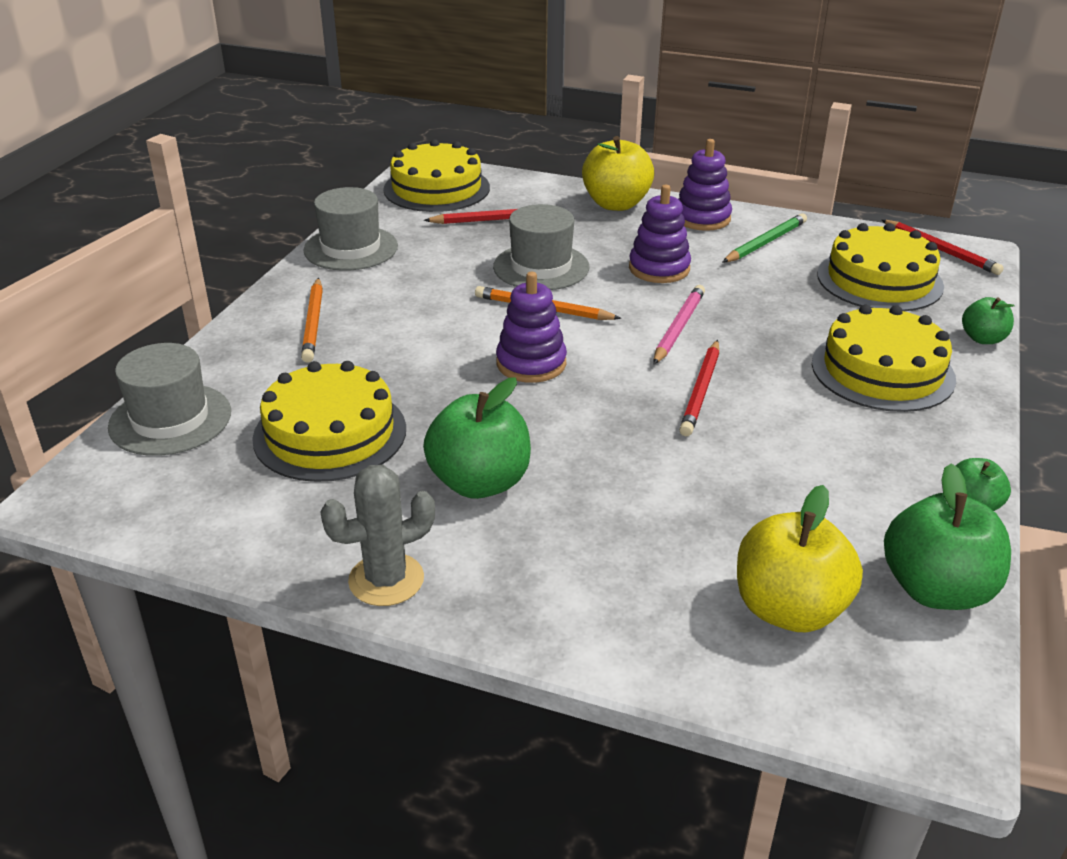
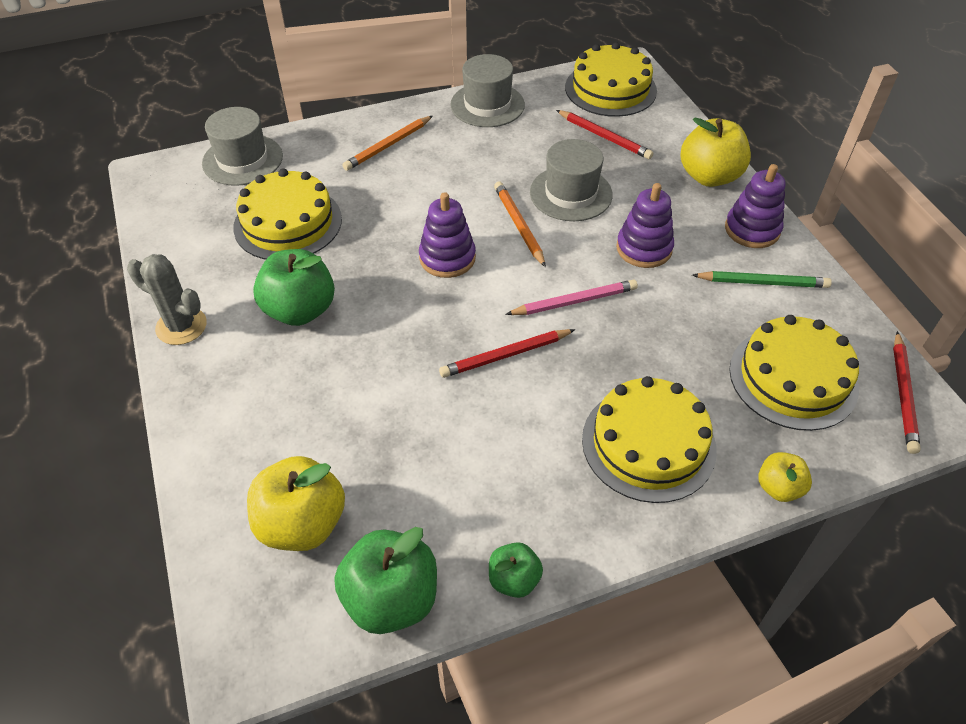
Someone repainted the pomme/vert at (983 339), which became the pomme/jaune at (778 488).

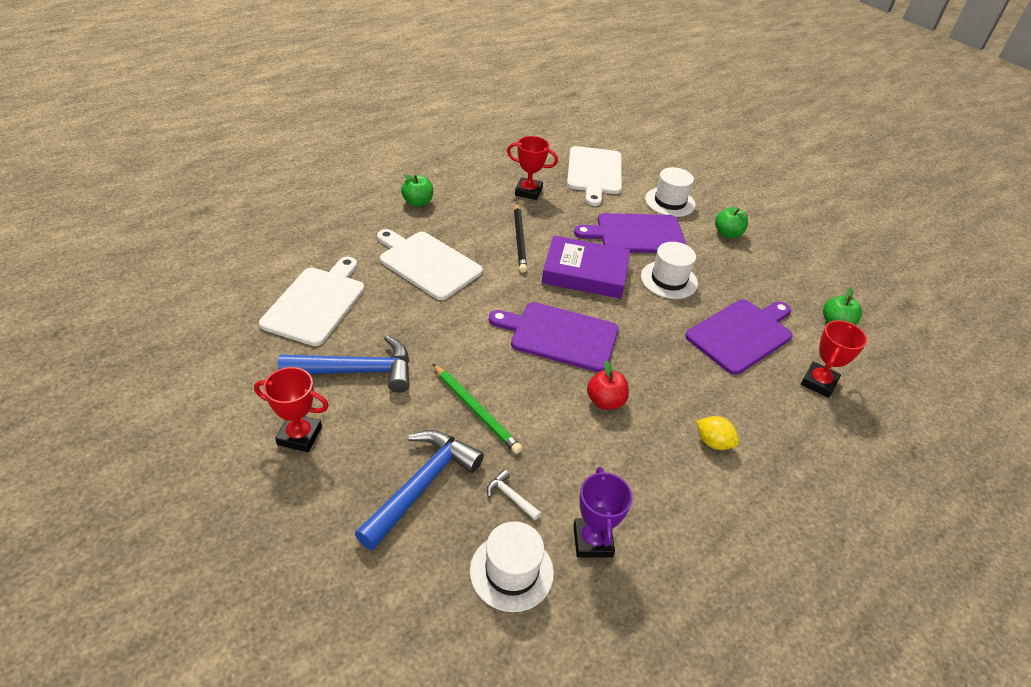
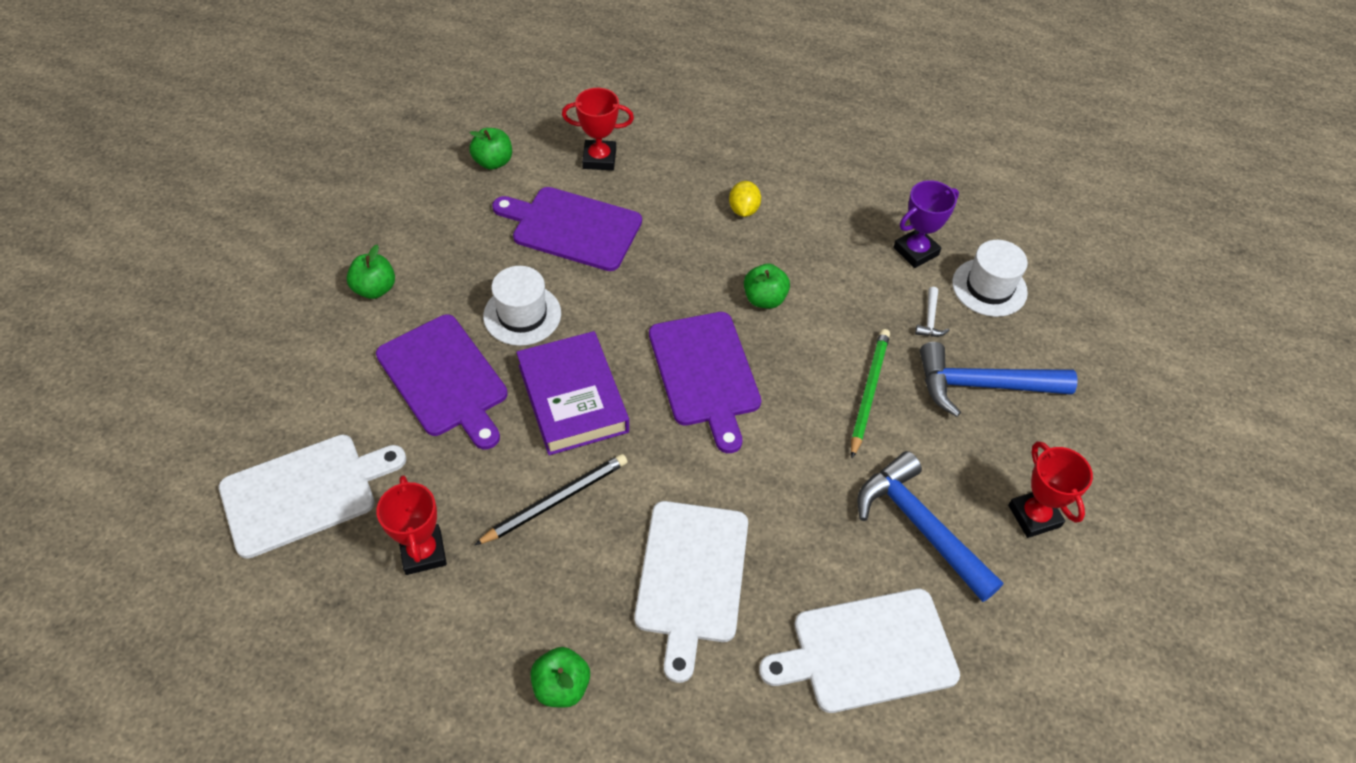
Someone repainted the pomme/rouge at (605 401), which became the pomme/vert at (764 299). Someone took away the chapeau/blanc at (670 202).

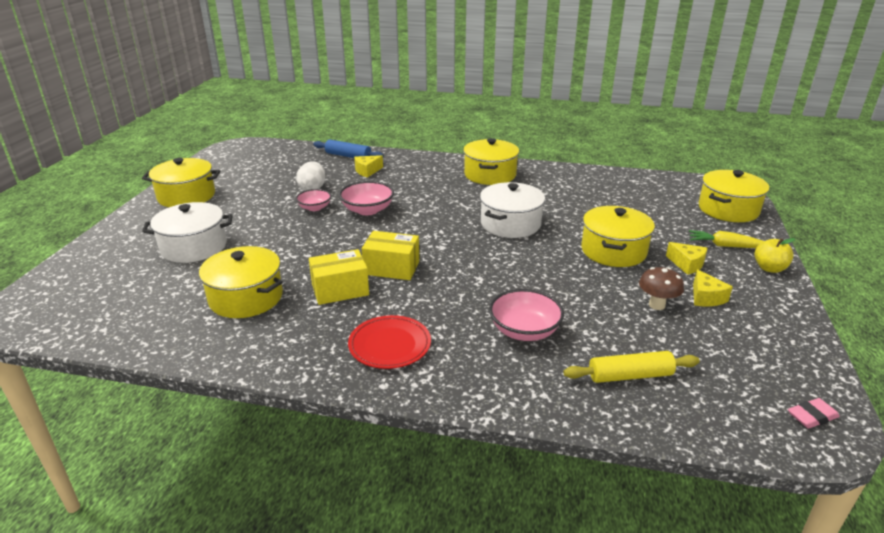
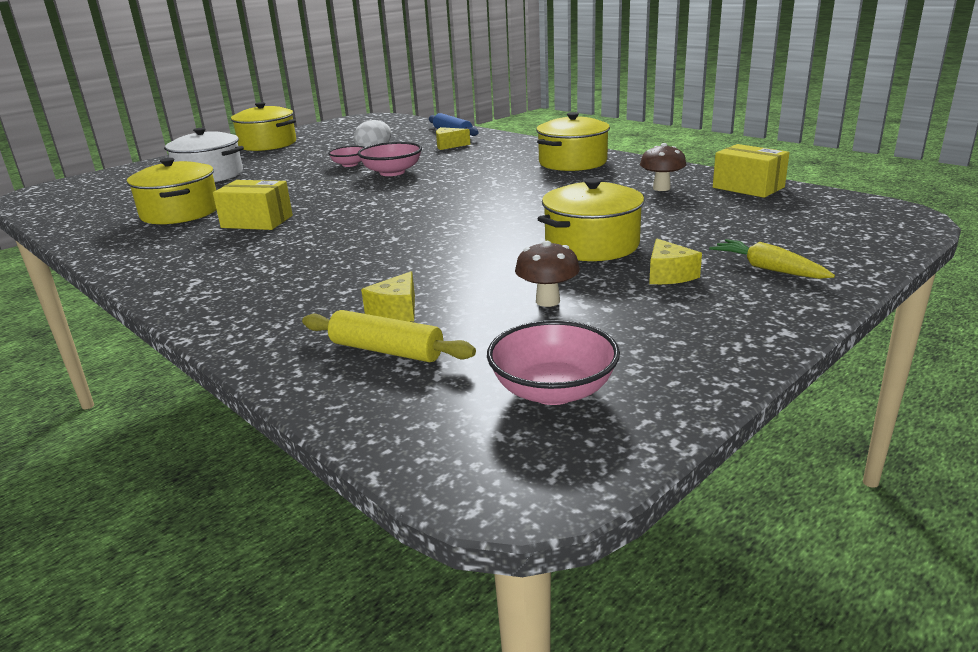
Someone took away the assiette/rouge at (390 345). Someone carried the boîte/jaune from (391 268) to (748 187). Someone took away the marmite/blanc at (510 224). Someone carried the bol/rose from (524 331) to (553 390). Someone carried the fromage/jaune from (706 297) to (396 311). Someone took away the marmite/jaune at (728 209). Someone took away the pomme/jaune at (769 268). Someone took away the gomme/rose at (812 416). Someone put down the champignon/marron at (661 188).

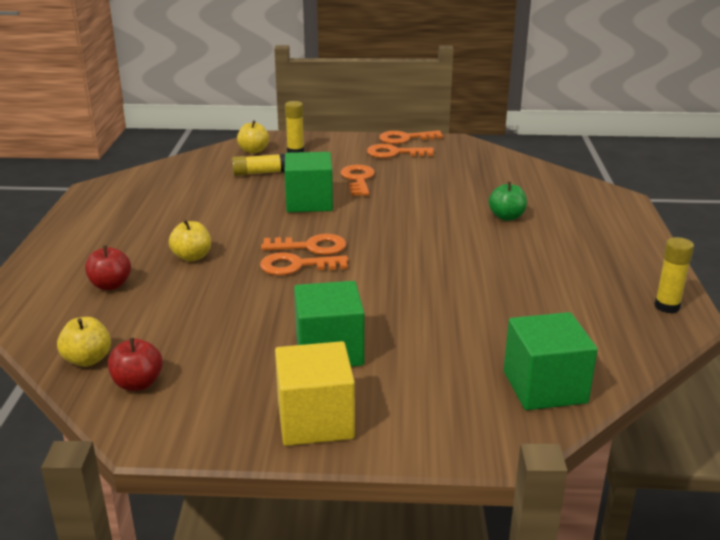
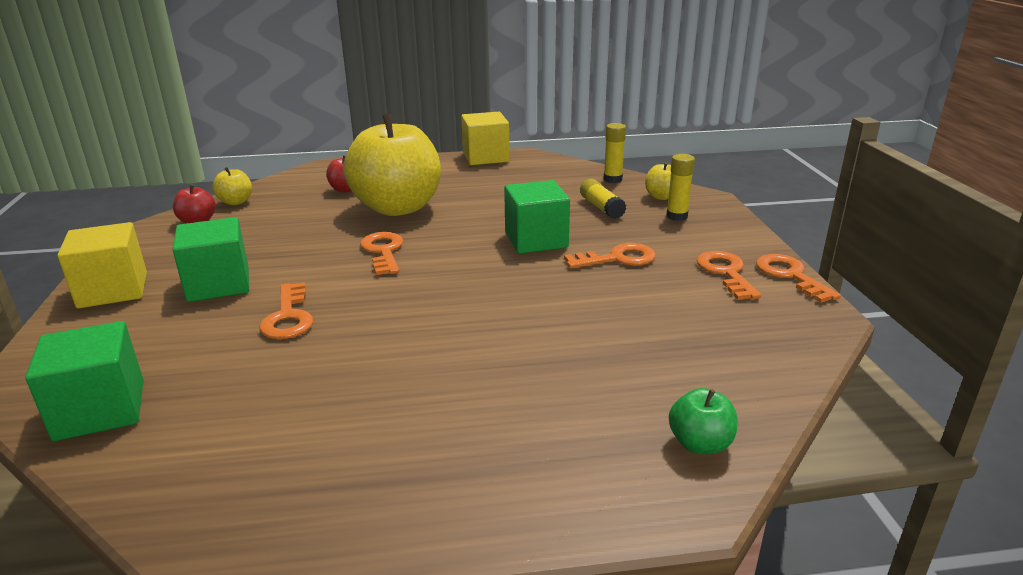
Someone scaled the pomme/jaune at (192 257) by 2.48. Someone carried the clé/orange from (311 247) to (288 317). Someone carried the pomme/vert from (506 217) to (700 444). Someone carried the bâton de colle/jaune from (667 306) to (612 179). Someone put down the cube/jaune at (485 157).

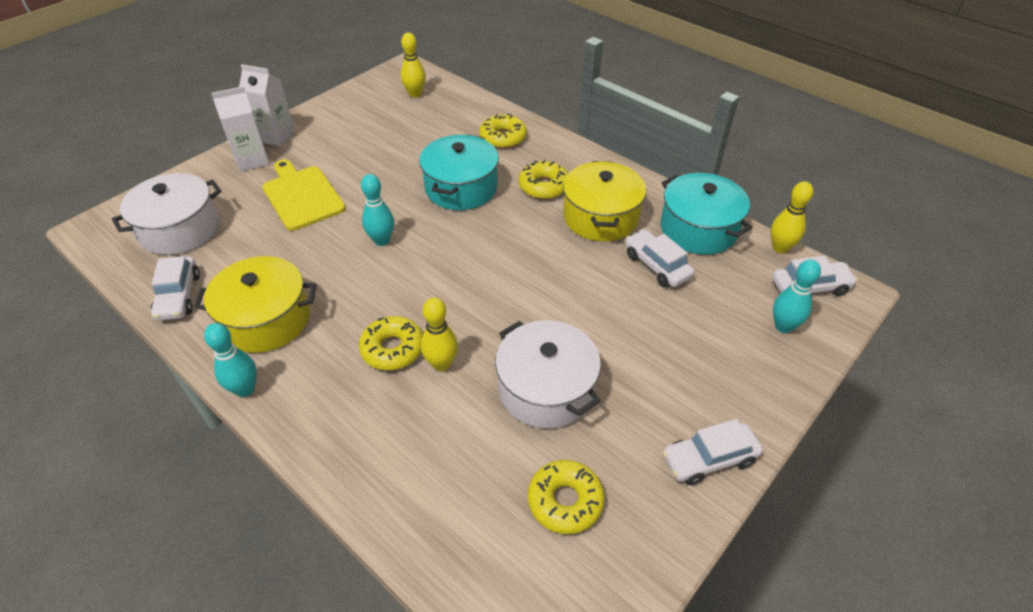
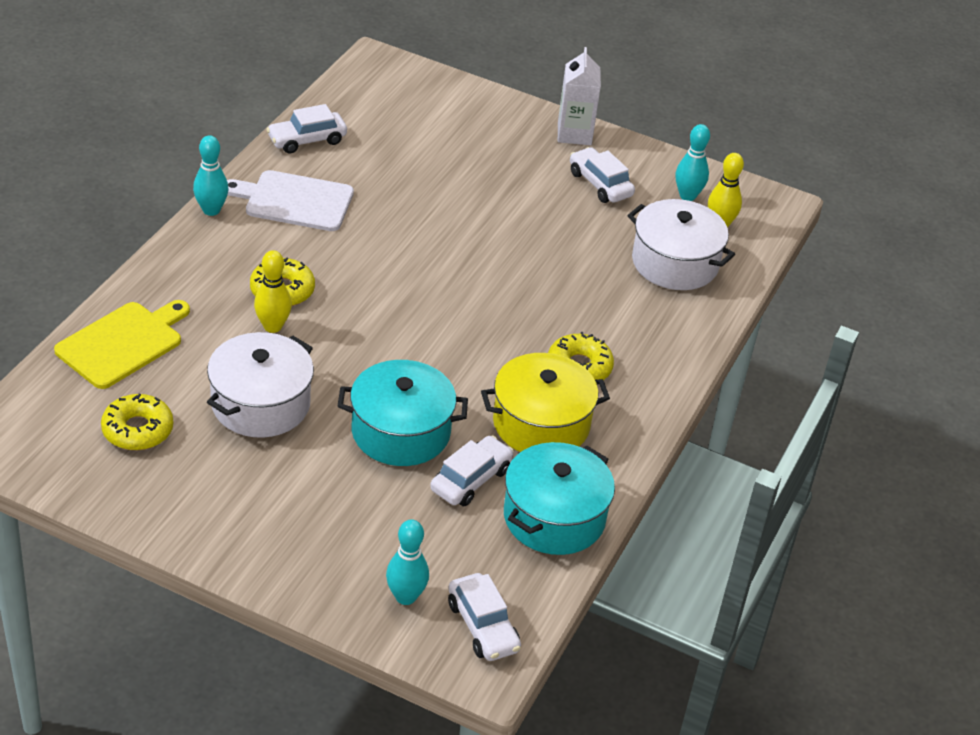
Someone carried the marmite/blanc from (180 229) to (675 263). Someone swapped the marmite/jaune at (266 320) for the planche à découper/blanc at (294 201). Someone took away the brique de lait/blanc at (252 160). Someone carried the planche à découper/jaune from (302 196) to (123 343). Someone carried the quille/turquoise from (382 240) to (687 196). Someone carried the marmite/turquoise from (461 188) to (401 432). Someone took away the beignet/jaune at (503 137). Someone carried the voiture/blanc from (709 459) to (600 184). Someone took away the quille/jaune at (780 248).

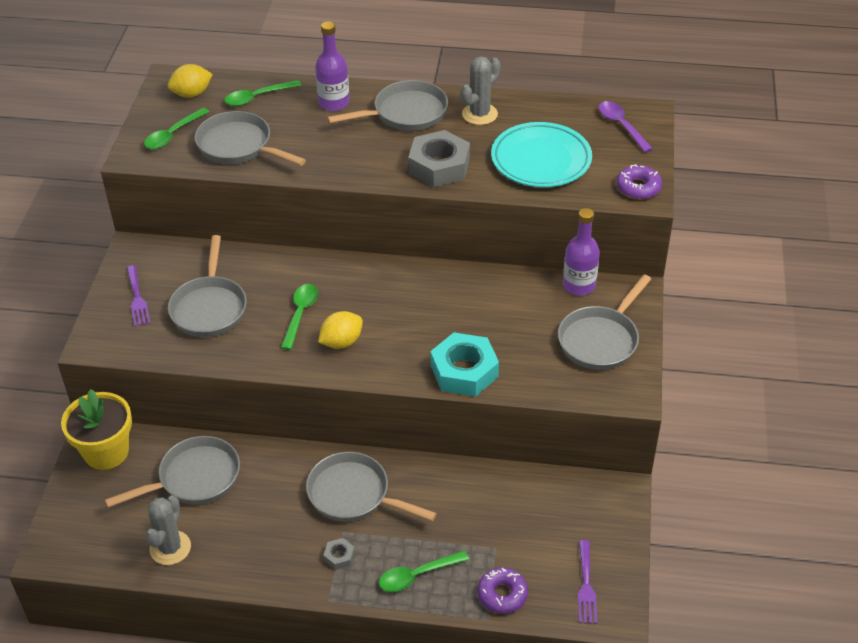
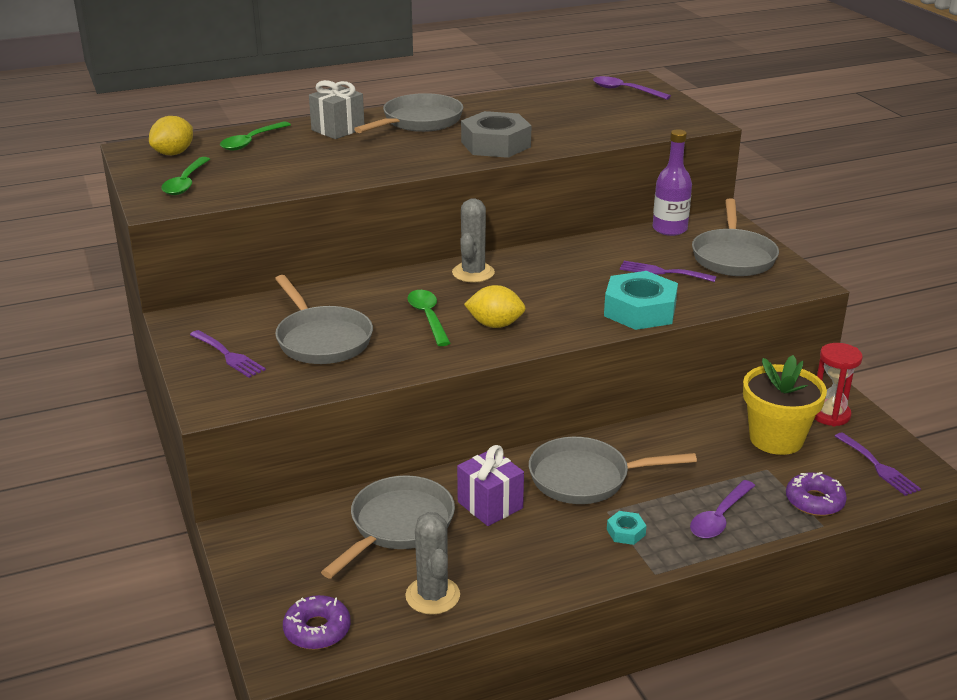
Someone carried the pot de fleurs/jaune from (106 452) to (776 439). Someone took away the poêle/gris at (239 146). Someone swapped the bouteille/violet at (334 103) for the cadeau/gris at (338 129). Someone rotated the citron/jaune at (341 342) by 75 degrees clockwise. Someone repainted the écrou/gris at (339 556), which became the écrou/turquoise at (626 532). Someone repainted the cuillère/vert at (417 575), which became the cuillère/violet at (719 517). Someone carried the cactus/gris from (479 114) to (473 273). Someone took away the assiette/turquoise at (541 160). Someone carried the beignet/violet from (638 188) to (317 630). Someone put down the cadeau/violet at (490 505). Someone put down the fourchette/violet at (662 272). Someone put down the sablier/rouge at (830 415).

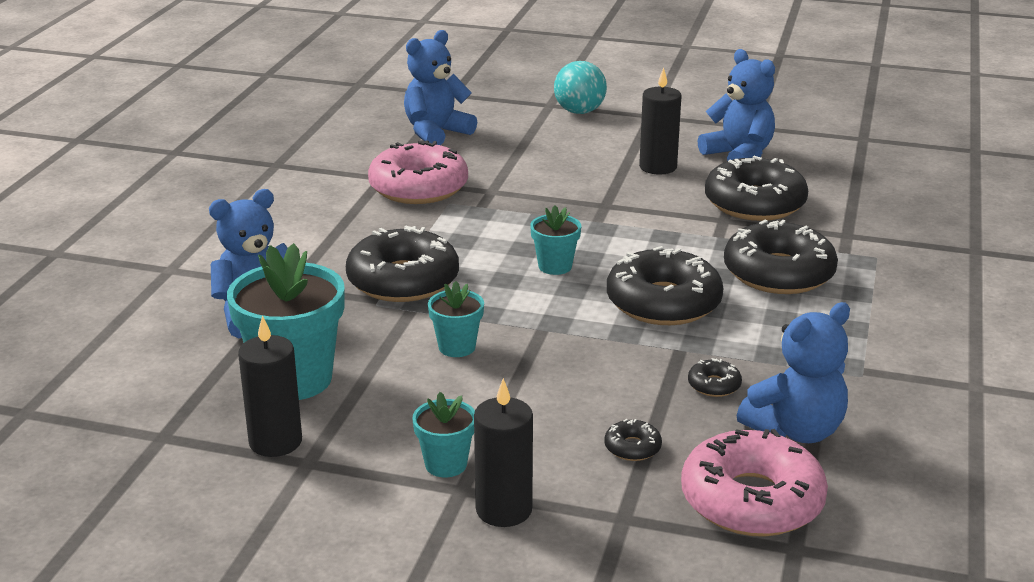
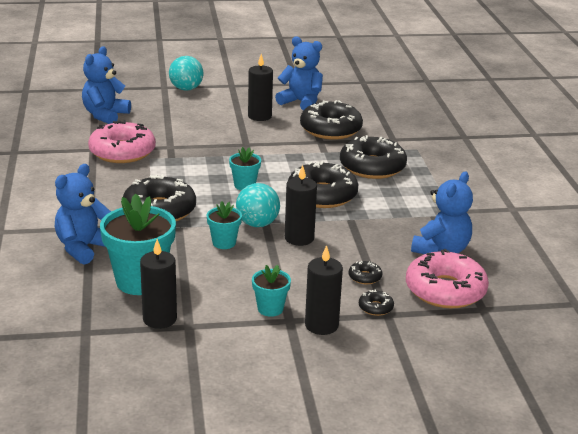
Someone carried the beignet/noir from (714 385) to (375 307). Someone put down the balle/turquoise at (257 224). Someone put down the bougie/noir at (299 238).

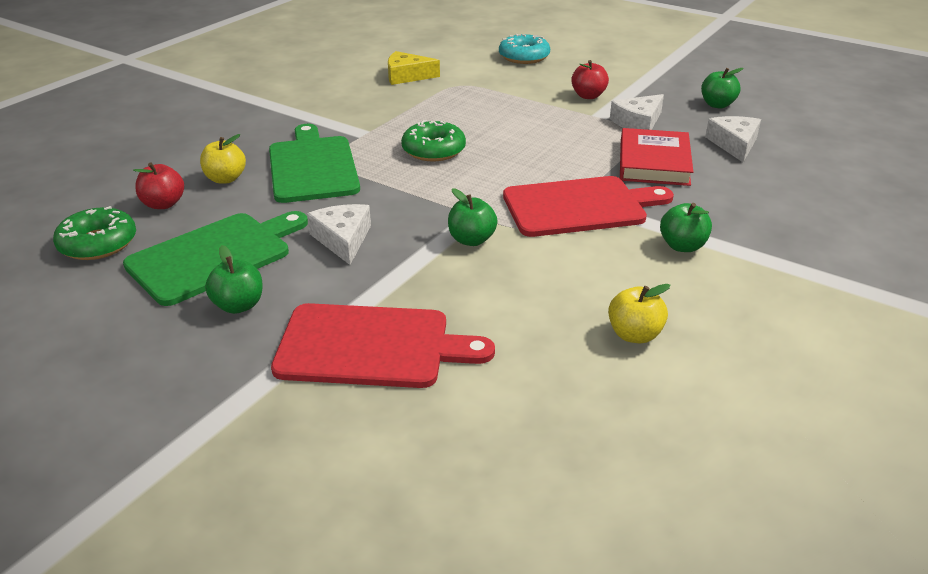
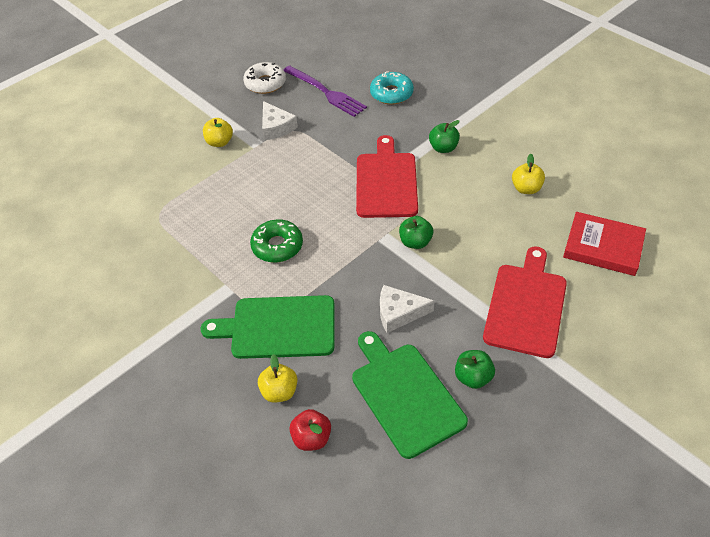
Someone took away the beignet/vert at (98 243). Someone took away the fromage/jaune at (407 76). Someone carried the beignet/turquoise from (524 57) to (391 93). Someone repainted the pomme/rouge at (588 96), which became the pomme/jaune at (219 142). Someone carried the livre/rouge from (654 162) to (603 247). Someone swapped the pomme/vert at (717 105) for the beignet/blanc at (265 83). Someone swapped the fromage/blanc at (734 144) for the fourchette/violet at (326 92).

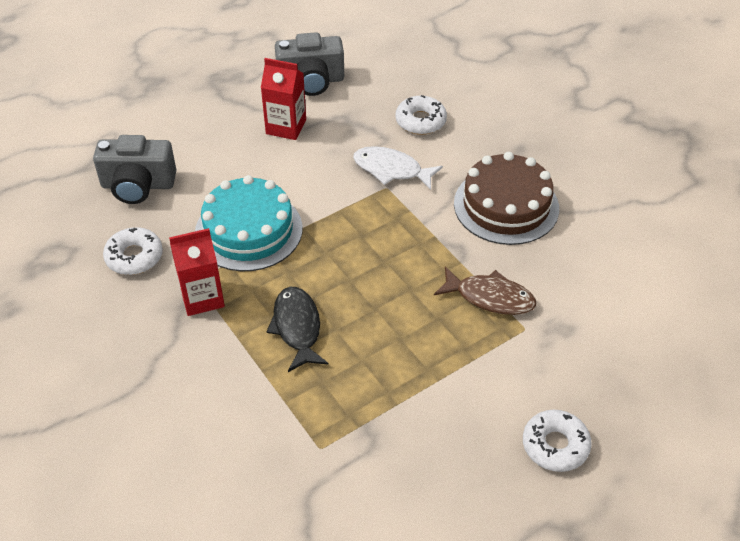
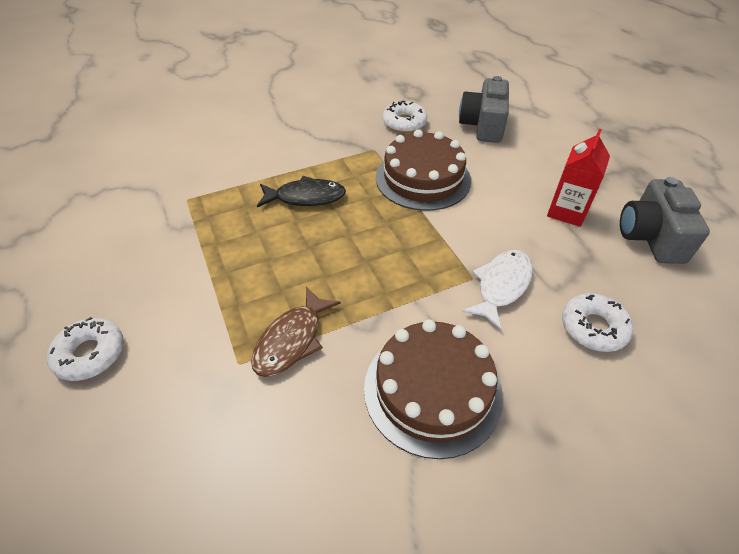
Someone took away the brique de lait/rouge at (202 298). Someone repainted the gâteau/turquoise at (249 230), which became the gâteau/marron at (423 178).

